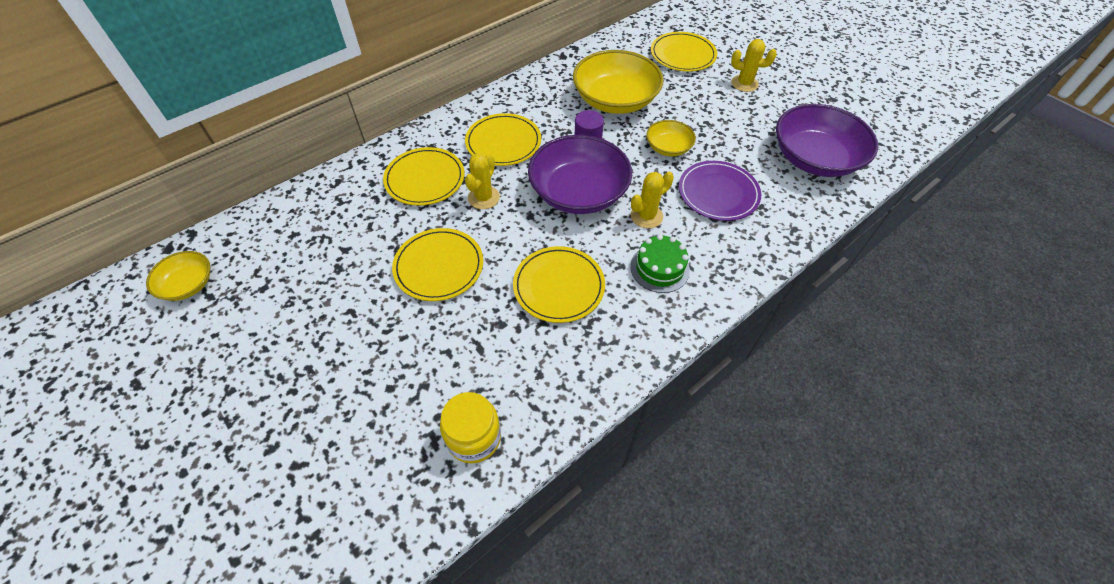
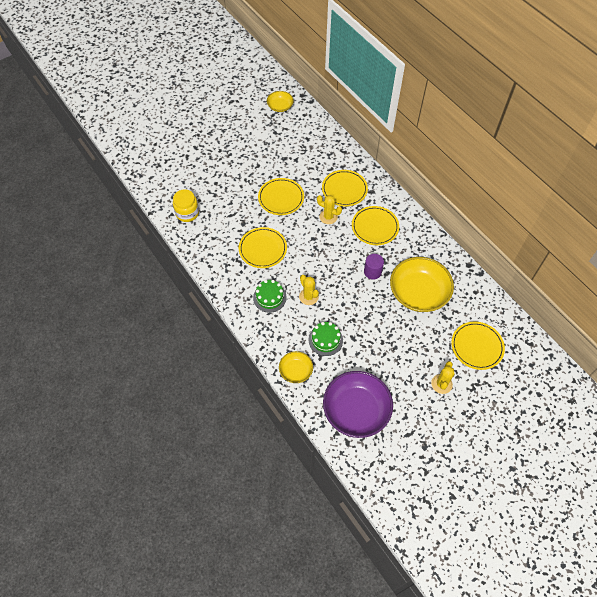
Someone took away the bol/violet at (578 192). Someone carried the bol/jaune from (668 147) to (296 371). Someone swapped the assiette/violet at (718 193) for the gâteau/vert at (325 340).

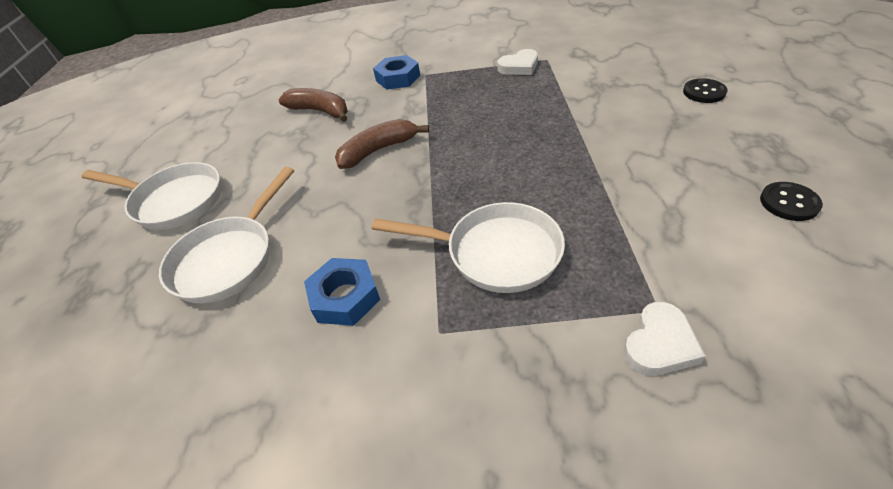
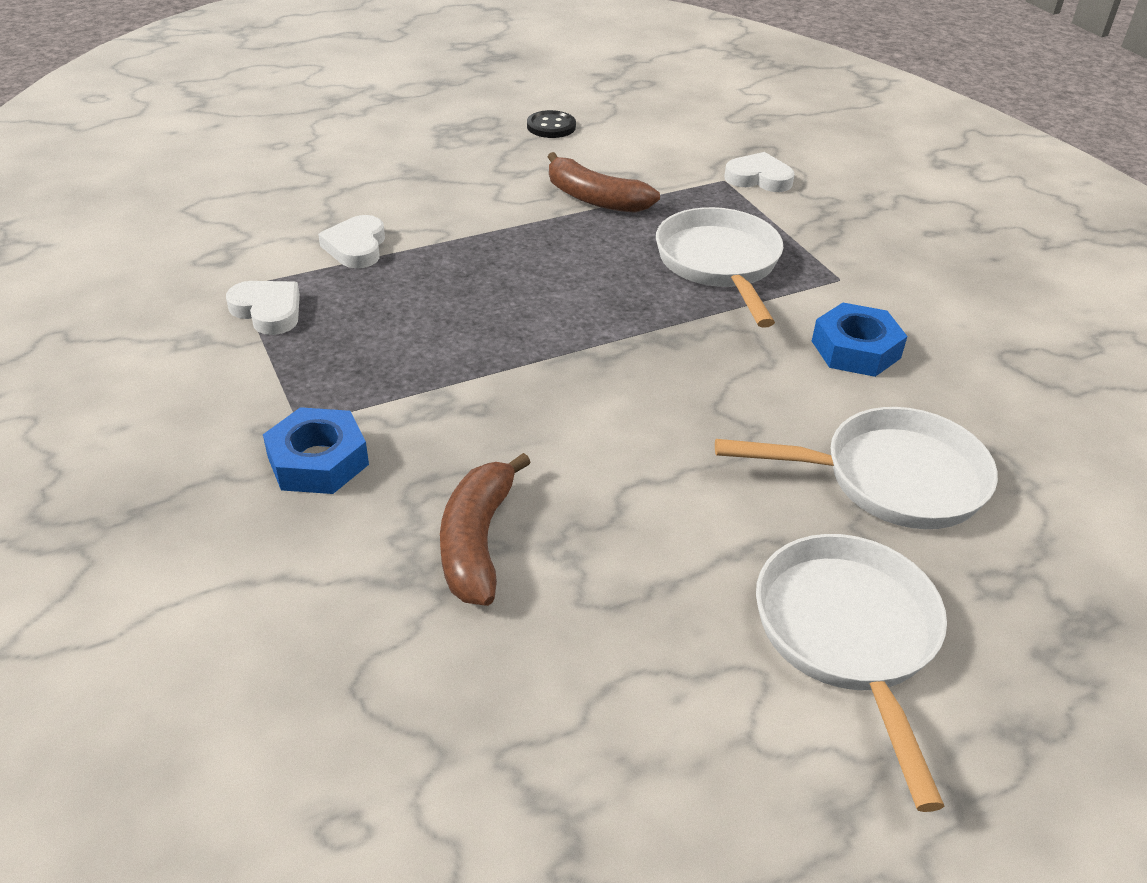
Someone carried the banane/marron from (378 150) to (595 199). Someone took away the bouton/noir at (704 92). Someone put down the cœur/blanc at (356 247).

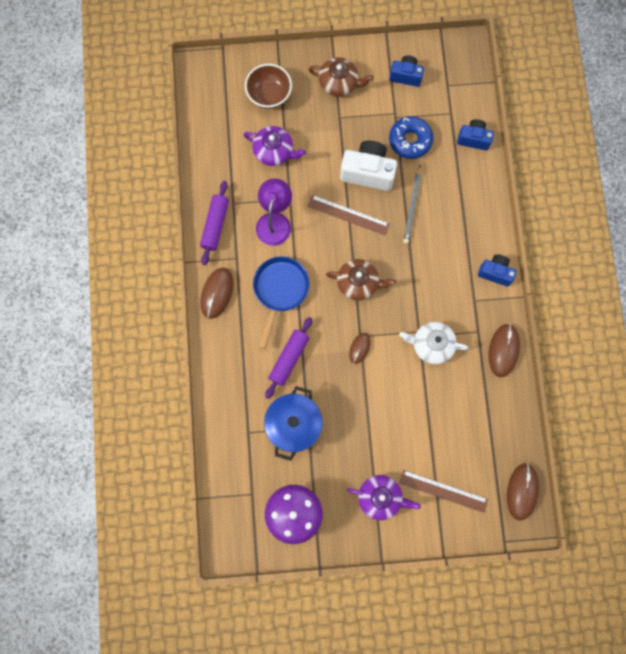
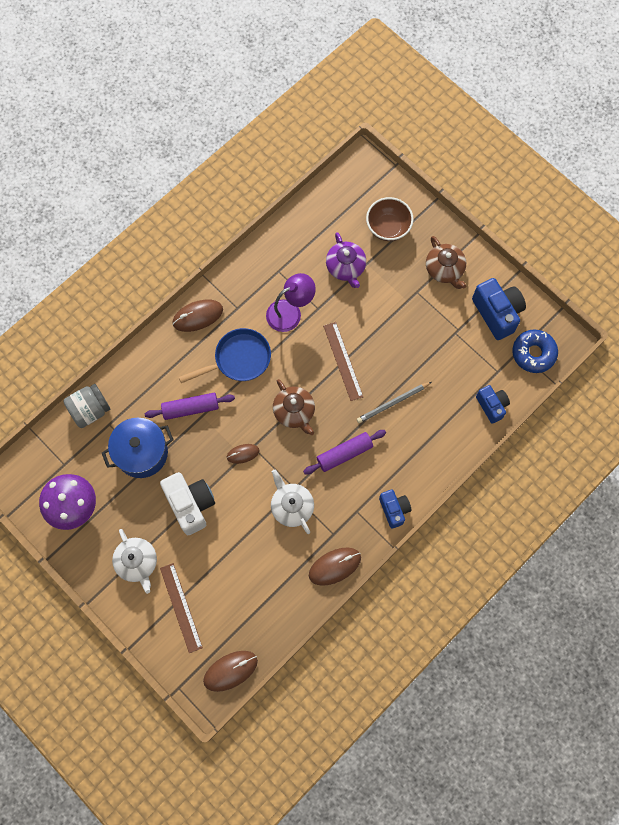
Someone carried the rouleau à pâtisserie/violet from (215 225) to (344 454). Someone carried the appareil photo/blanc from (368 172) to (190 505). Someone repainted the théière/violet at (380 497), which became the théière/blanc at (137 562). Someone scaled the appareil photo/bleu at (406 76) by 1.62. Someone carried the beignet/bleu from (410 140) to (533 353). Someone put down the bocal/gris at (90 410).

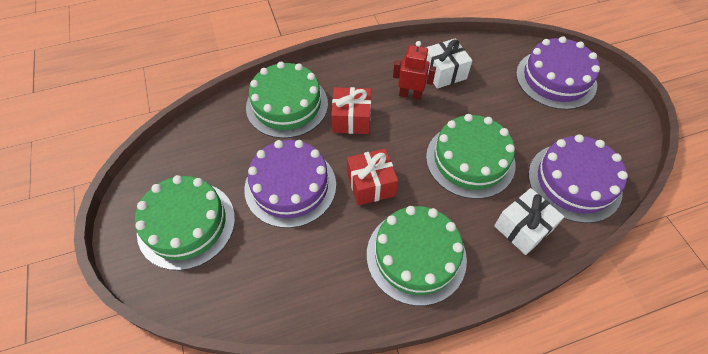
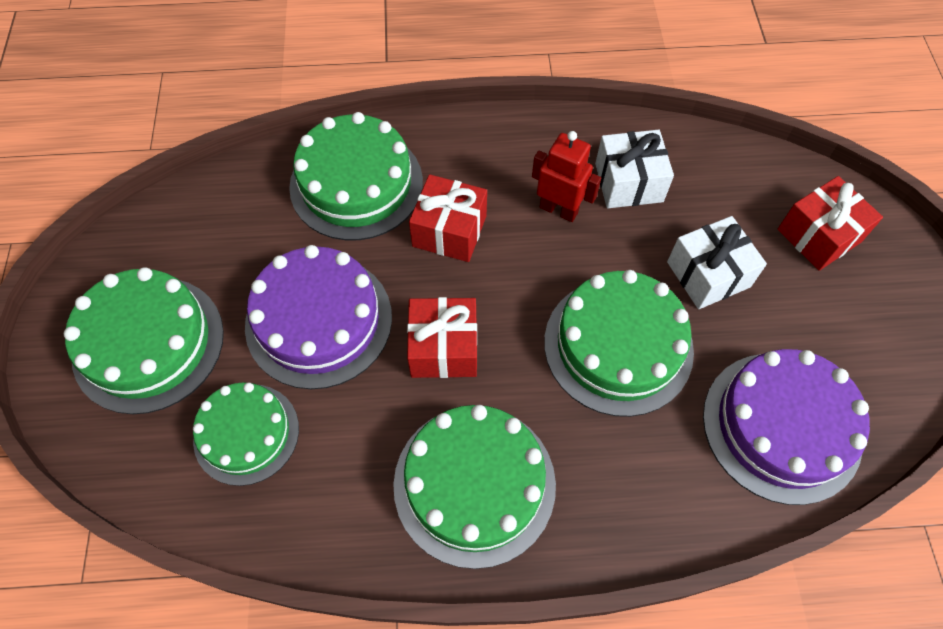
Someone carried the cadeau/blanc from (523 228) to (708 274). Someone swapped the gâteau/violet at (556 79) for the cadeau/rouge at (819 236). Someone put down the gâteau/vert at (246 433).

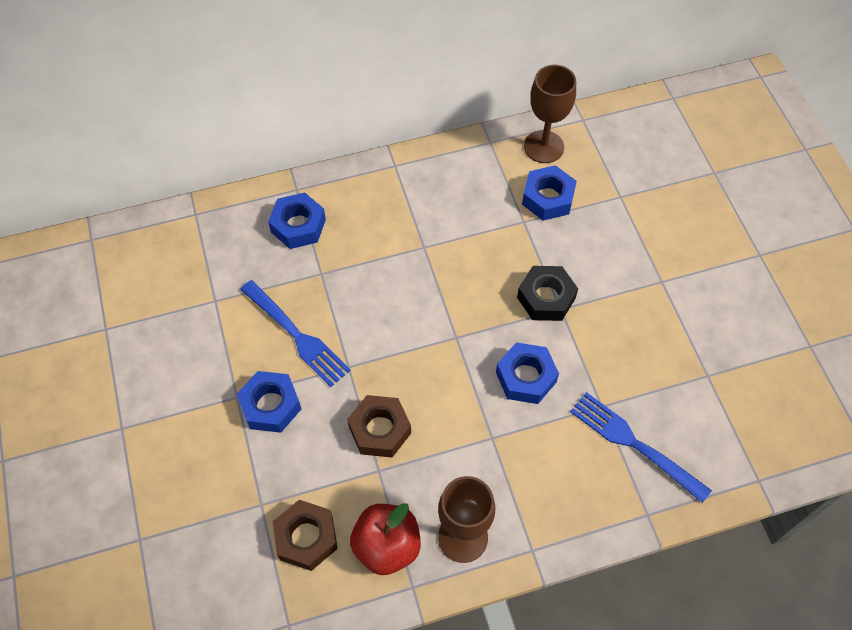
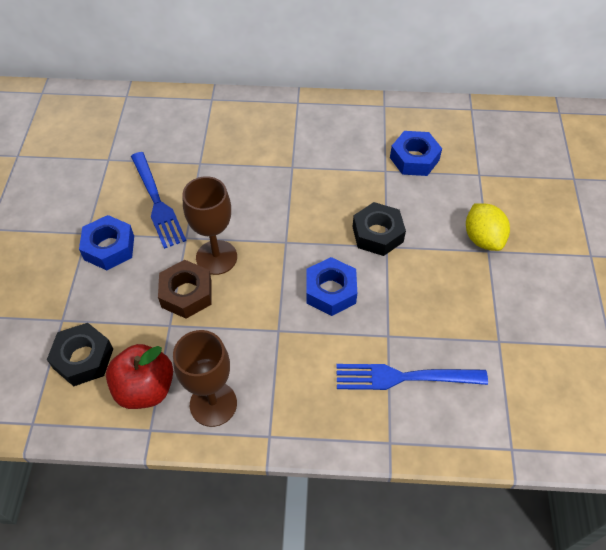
Someone took away the écrou/bleu at (298 226). Someone repainted the écrou/marron at (306 538), which became the écrou/noir at (83 358). Someone carried the verre à pied/marron from (544 147) to (216 257). Someone rotated the fourchette/bleu at (634 444) by 60 degrees counterclockwise. Someone put down the citron/jaune at (482 238).

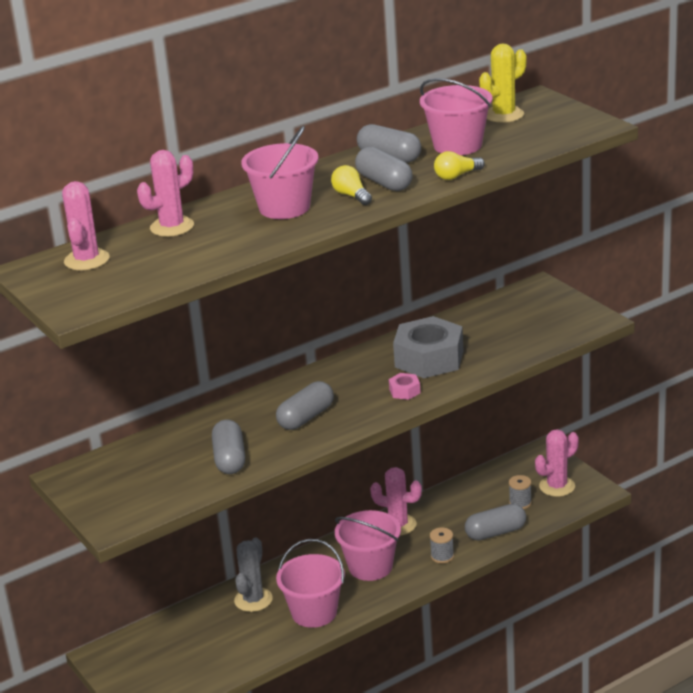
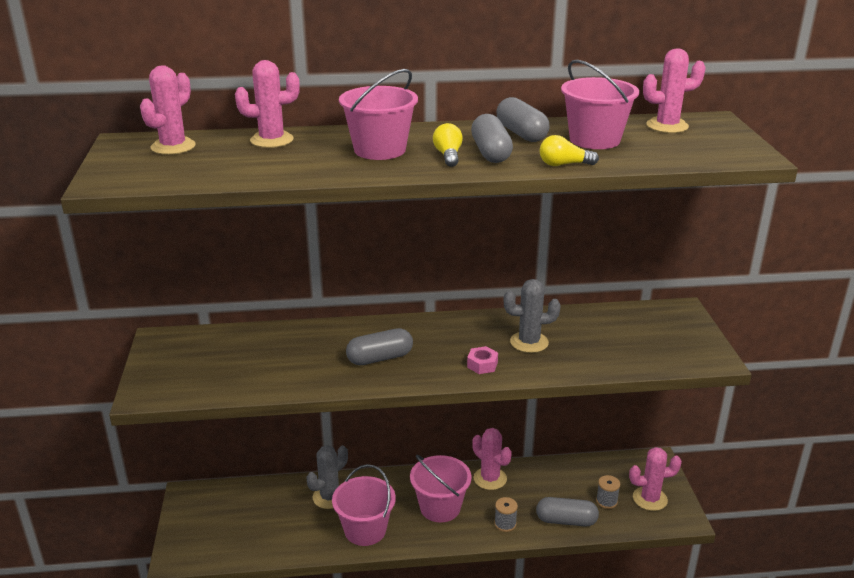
Someone took away the gélule/gris at (229 459). Someone swapped the écrou/gris at (429 358) for the cactus/gris at (529 342). Someone repainted the cactus/jaune at (504 115), which became the cactus/rose at (667 126).

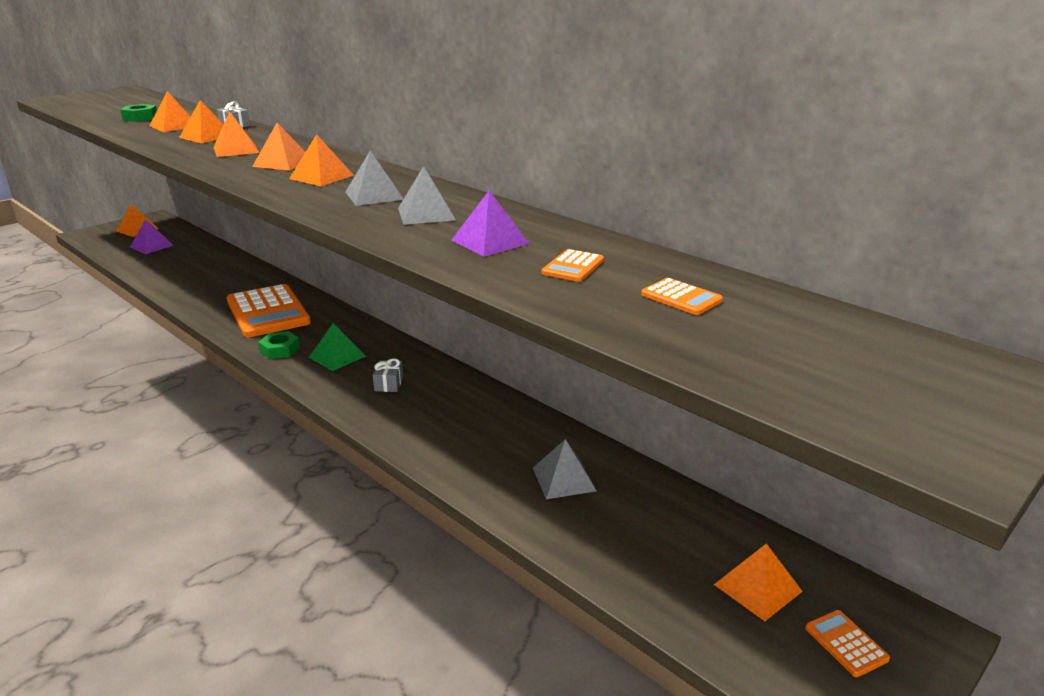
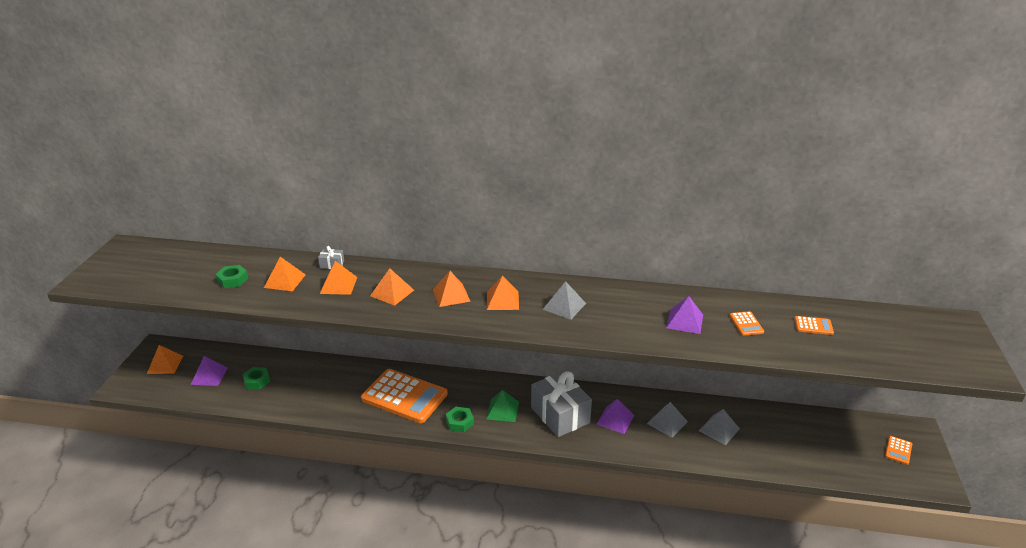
Someone scaled the cadeau/gris at (389 384) by 2.45. Someone carried the pyramide/gris from (426 214) to (667 422). Someone took away the pyramide/orange at (758 588). Someone rotated the calculatrice/orange at (846 643) by 90 degrees counterclockwise. Someone put down the écrou/vert at (257 381). Someone put down the pyramide/violet at (615 419).

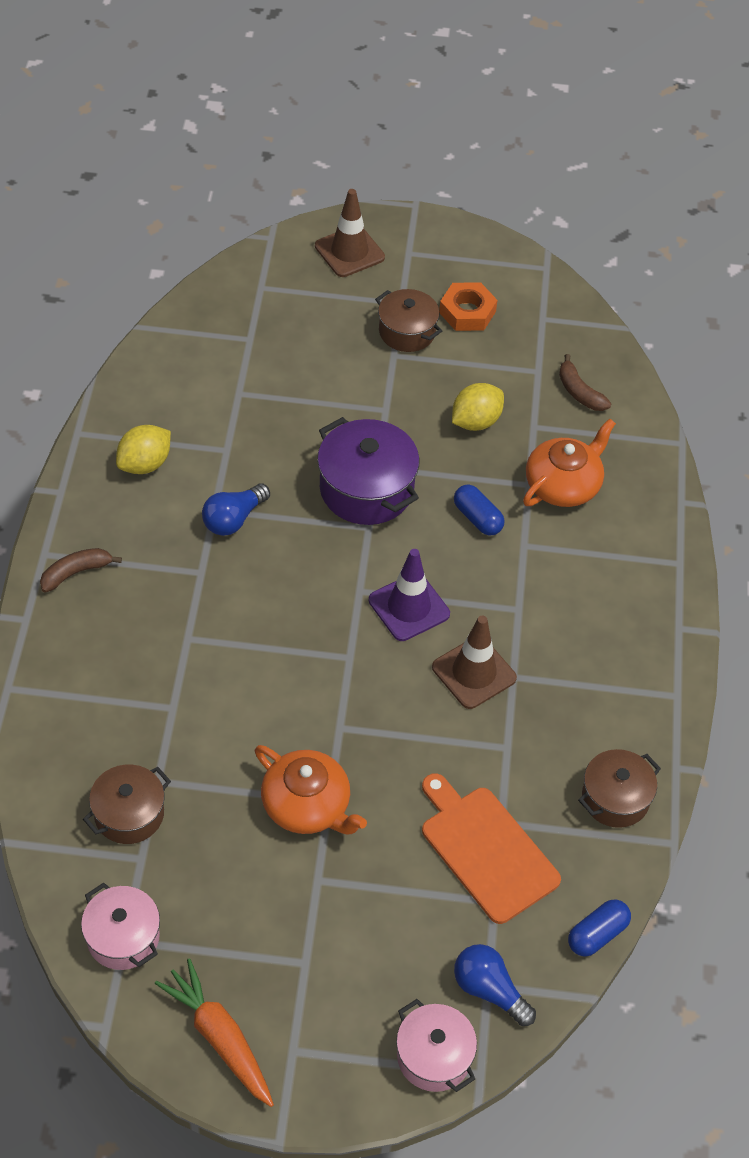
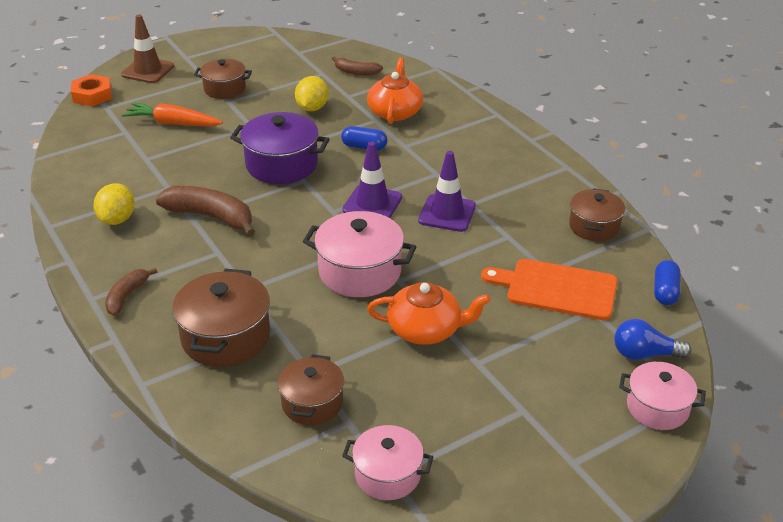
Someone carried the carotte/orange from (220 1038) to (173 123). Someone swapped the ampoule/bleu at (234 519) for the banane/marron at (211 217). Someone repainted the cône de chantier/marron at (474 673), which became the cône de chantier/violet at (447 213). Someone carried the écrou/orange from (467 312) to (92 95). Someone put down the marmite/marron at (226 337). Someone put down the marmite/rose at (360 272).

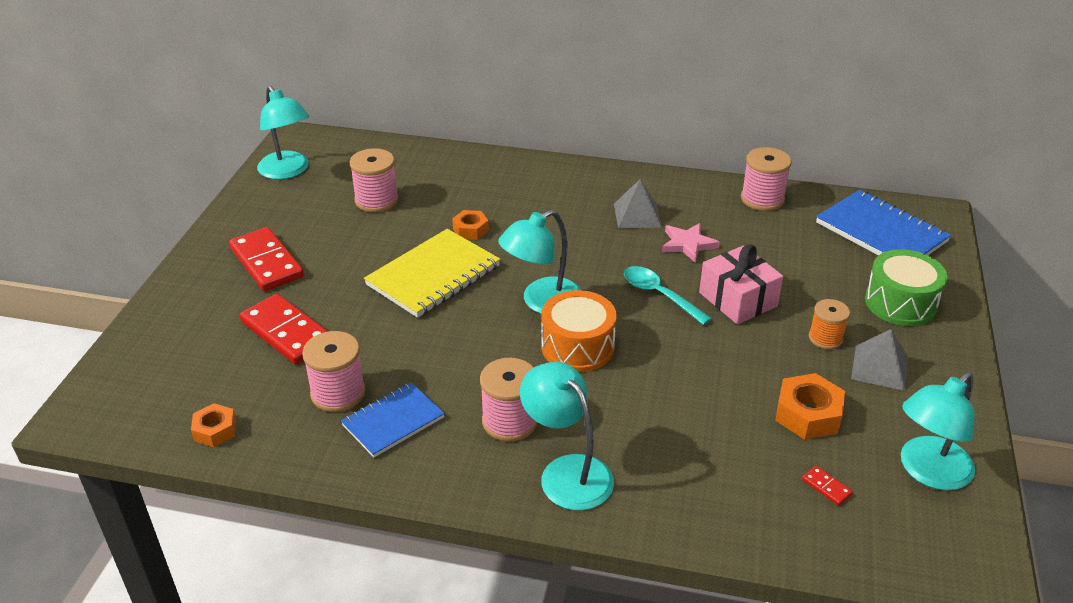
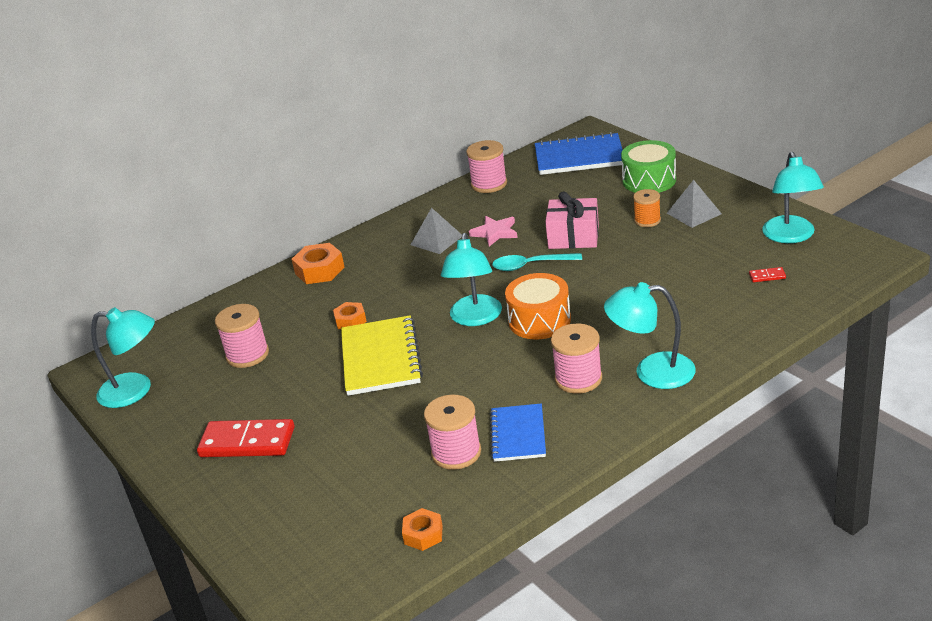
Someone took away the domino/rouge at (287 332). Someone carried the écrou/orange from (808 414) to (319 270).

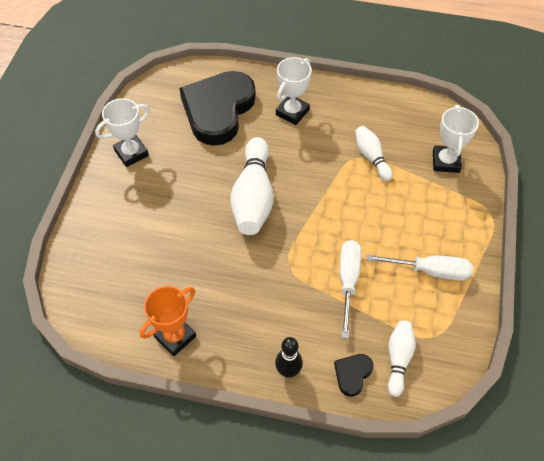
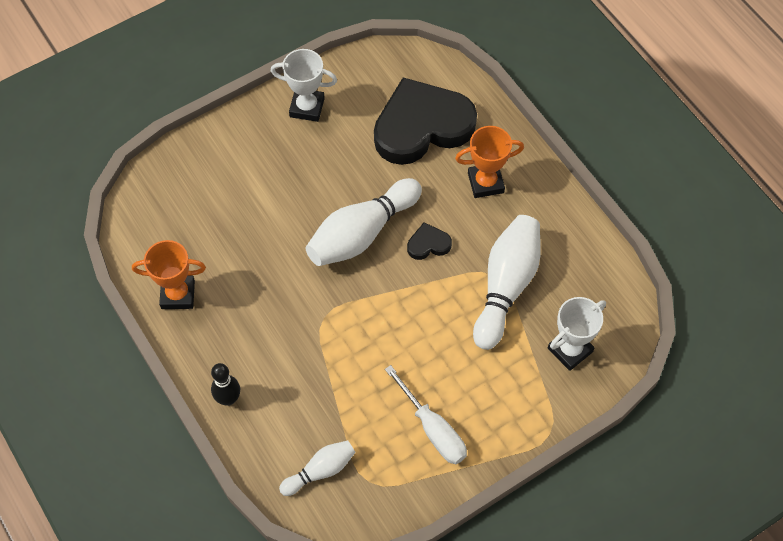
Someone repainted the trophée/blanc at (292 112), which became the trophée/orange at (485 183). Someone carried the cœur/noir from (352 374) to (428 244). Someone took away the tournevis/blanc at (348 281). Someone scaled the quille/blanc at (371 157) by 1.82.

